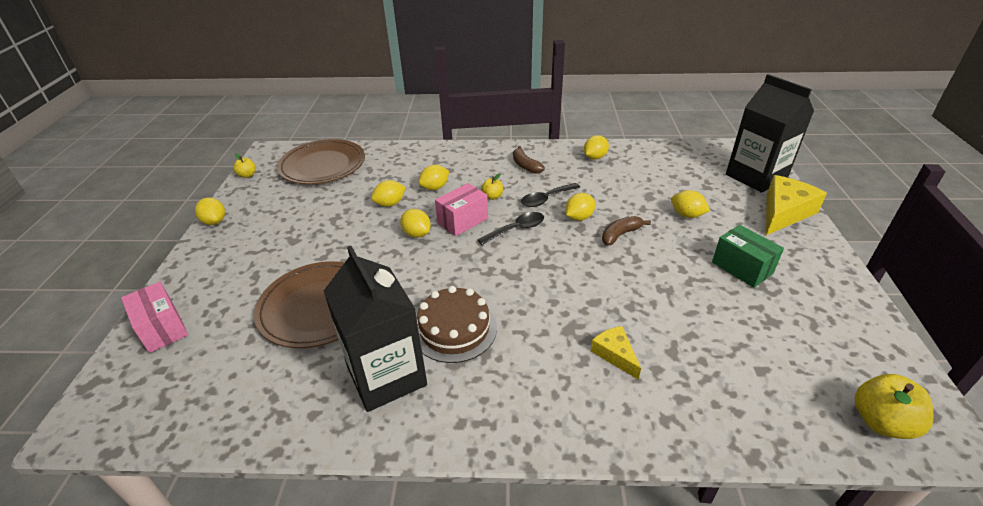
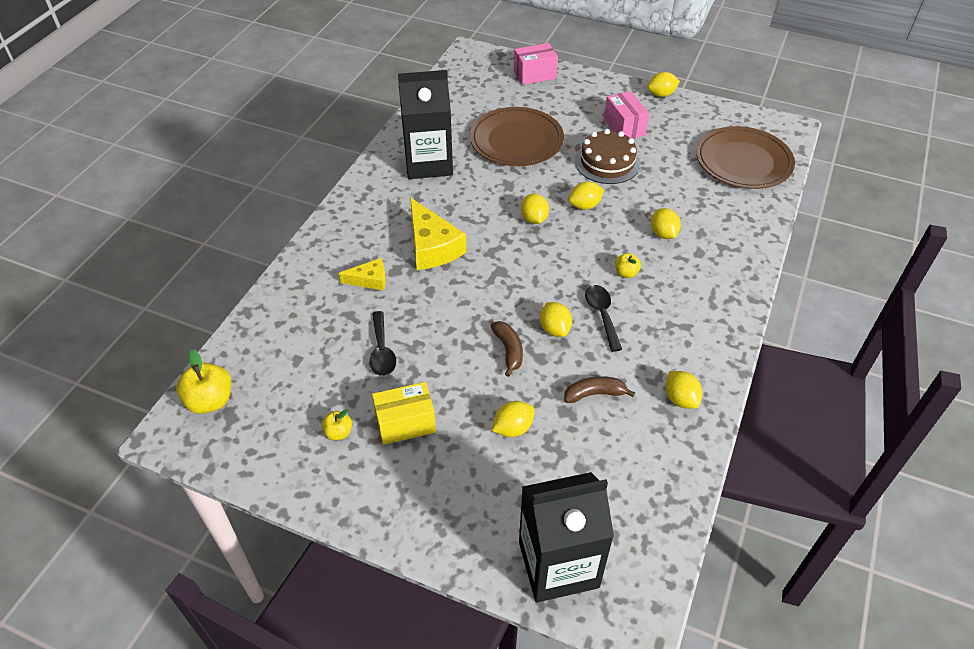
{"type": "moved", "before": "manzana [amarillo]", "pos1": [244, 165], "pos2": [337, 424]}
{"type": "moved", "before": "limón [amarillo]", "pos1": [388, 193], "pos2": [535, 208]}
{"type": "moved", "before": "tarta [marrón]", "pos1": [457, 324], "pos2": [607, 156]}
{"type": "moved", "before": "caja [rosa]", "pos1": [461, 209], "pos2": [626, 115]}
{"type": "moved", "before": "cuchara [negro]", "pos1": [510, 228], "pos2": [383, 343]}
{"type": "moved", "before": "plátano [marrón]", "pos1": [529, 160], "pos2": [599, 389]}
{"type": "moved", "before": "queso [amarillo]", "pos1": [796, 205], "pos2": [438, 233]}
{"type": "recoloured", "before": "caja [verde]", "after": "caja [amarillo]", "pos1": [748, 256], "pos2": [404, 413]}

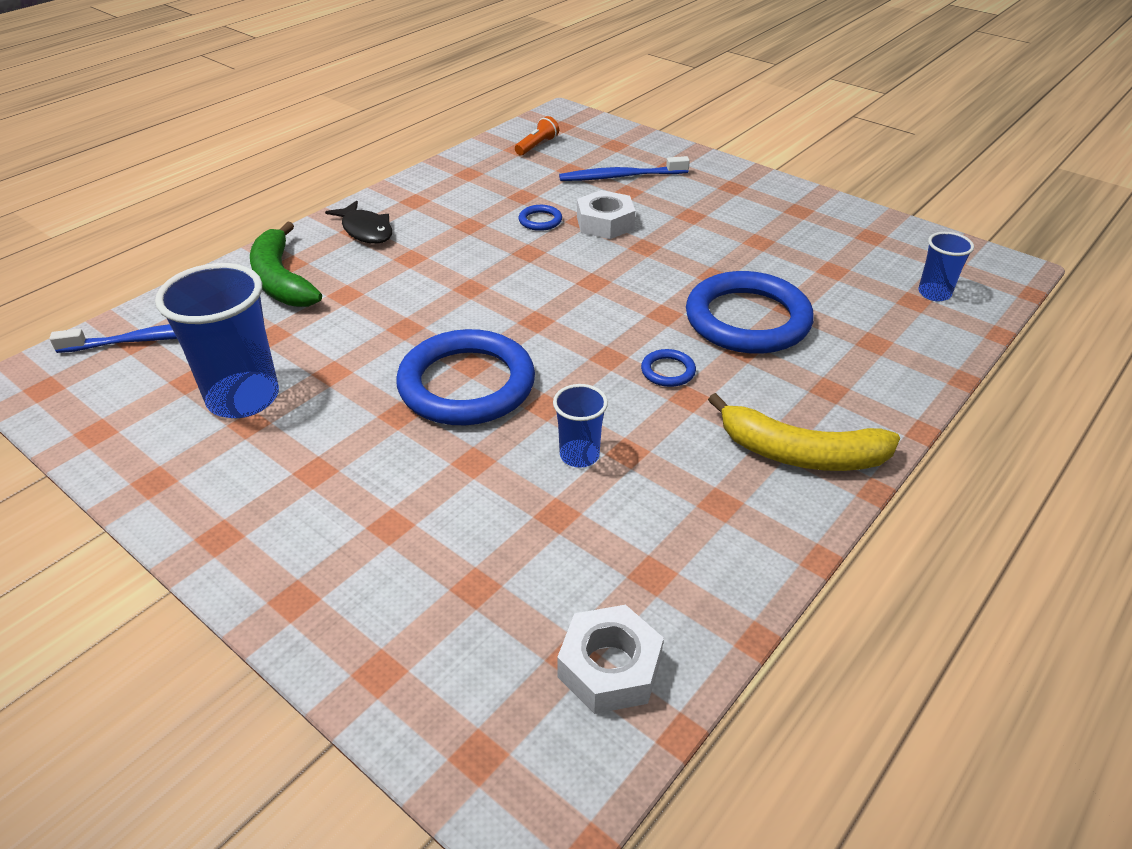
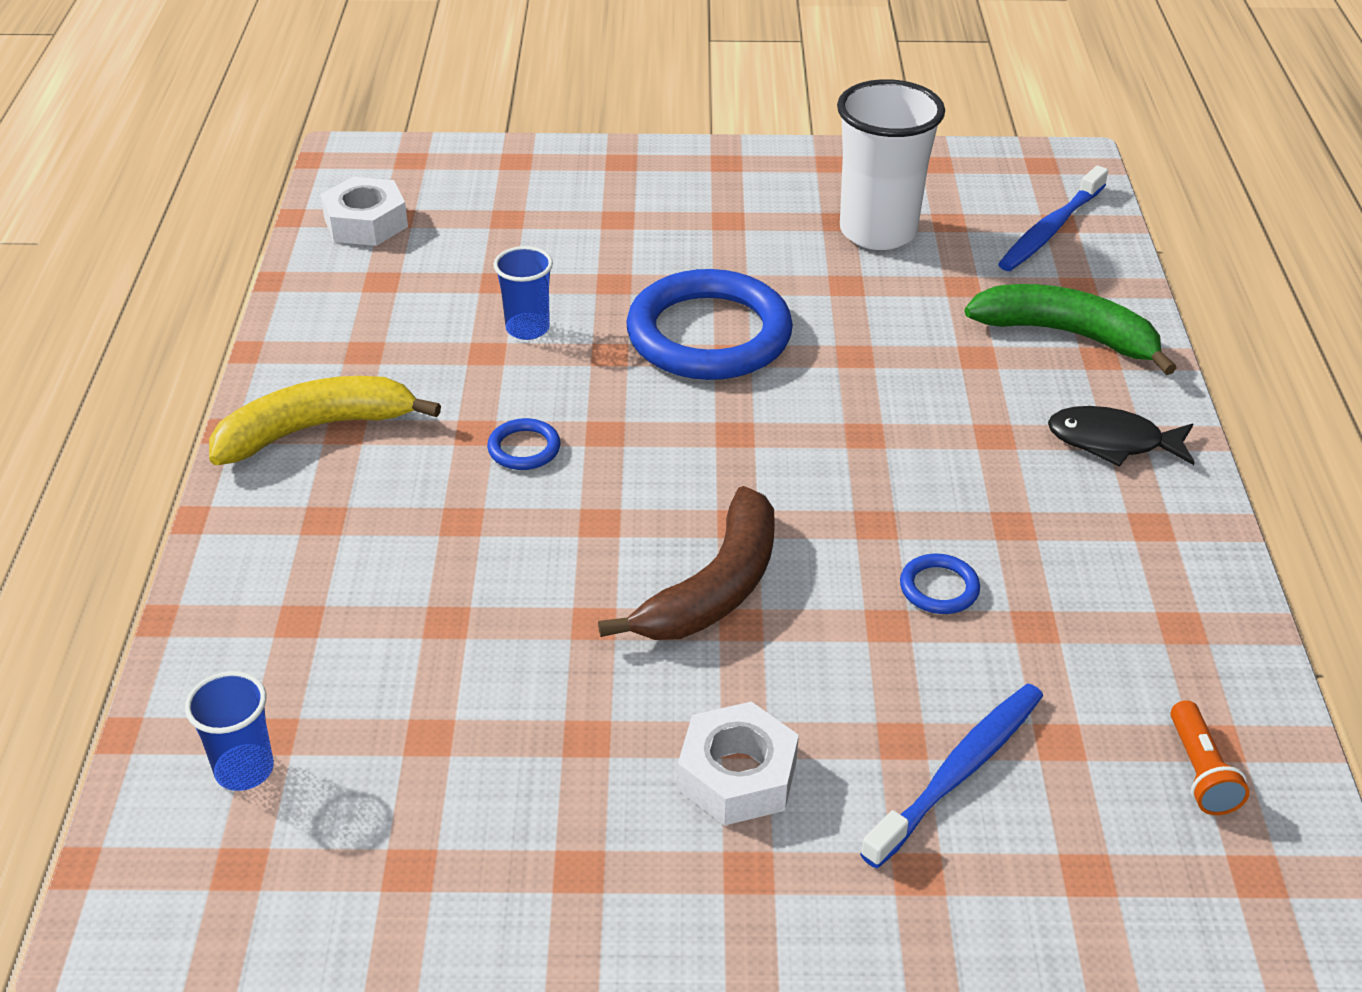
{"type": "removed", "before": "anillo [azul]", "pos1": [750, 312]}
{"type": "added", "after": "plátano [marrón]", "pos2": [686, 563]}
{"type": "moved", "before": "tuerca [blanco]", "pos1": [606, 214], "pos2": [738, 763]}
{"type": "recoloured", "before": "vaso [azul]", "after": "vaso [blanco]", "pos1": [217, 340], "pos2": [891, 164]}

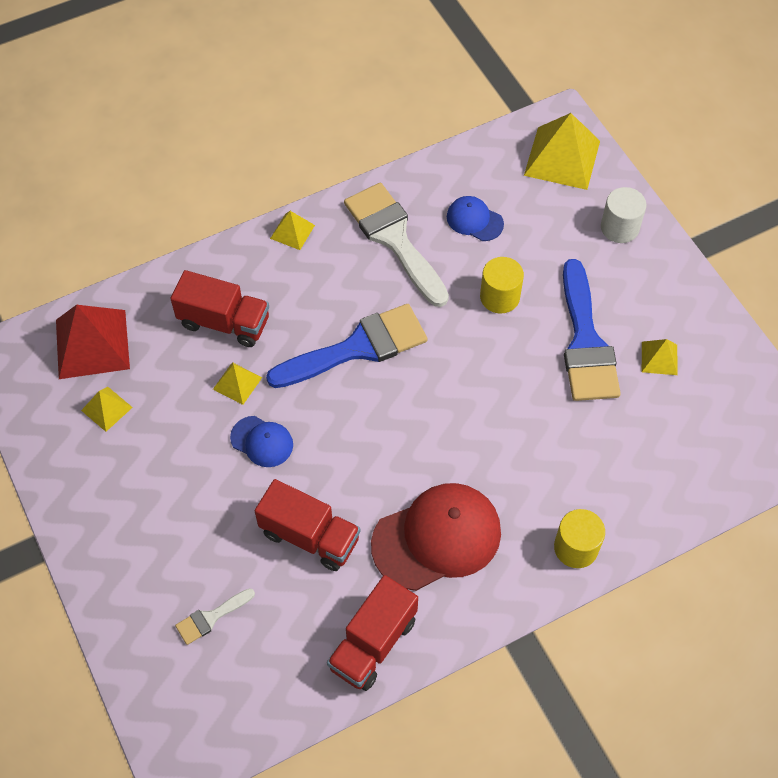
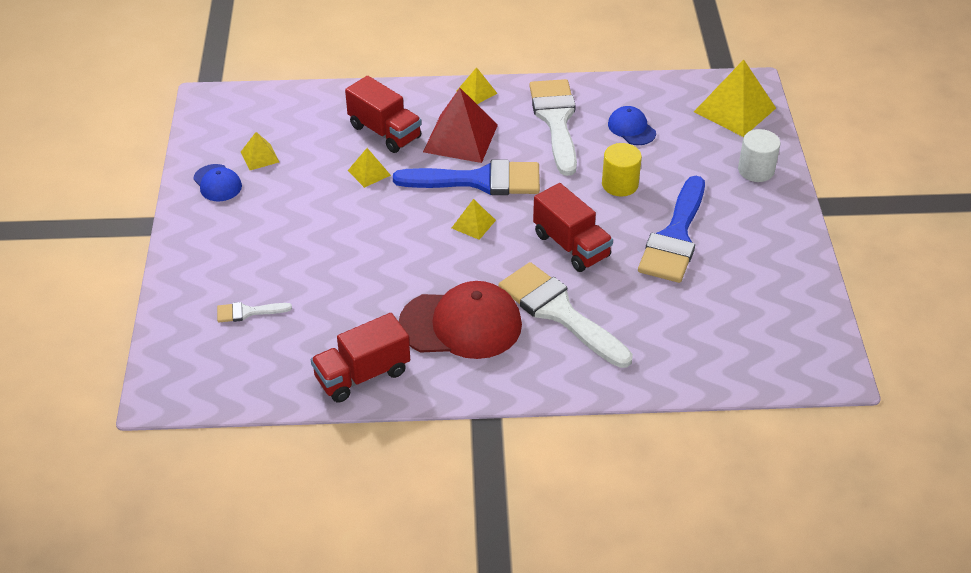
{"type": "removed", "before": "cilindro [amarillo]", "pos1": [579, 538]}
{"type": "added", "after": "pincel [blanco]", "pos2": [565, 315]}
{"type": "moved", "before": "pirámide [rojo]", "pos1": [93, 342], "pos2": [460, 125]}
{"type": "moved", "before": "gorra [azul]", "pos1": [261, 441], "pos2": [217, 182]}
{"type": "moved", "before": "camión [rojo]", "pos1": [307, 525], "pos2": [573, 227]}
{"type": "moved", "before": "pirámide [amarillo]", "pos1": [660, 357], "pos2": [474, 219]}

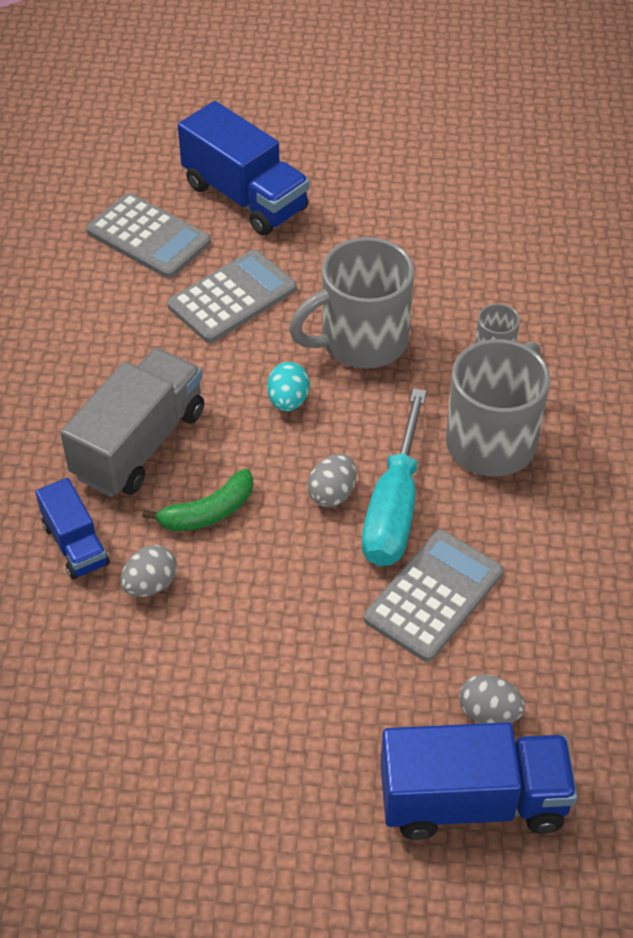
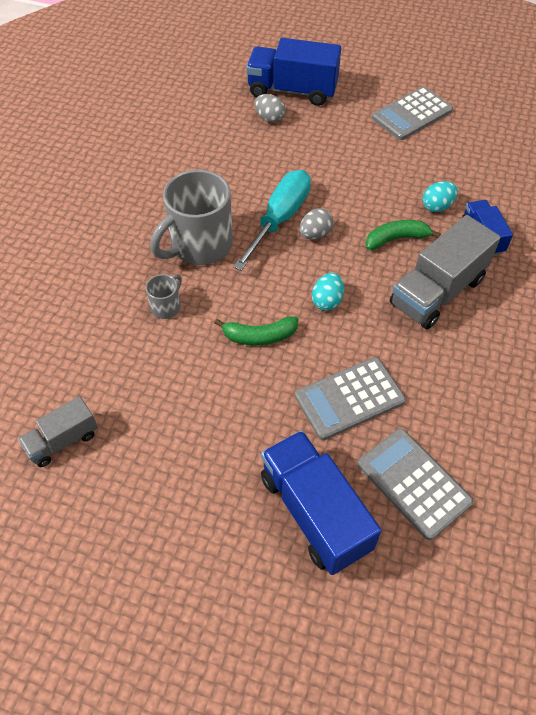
{"type": "added", "after": "camión [gris]", "pos2": [58, 431]}
{"type": "moved", "before": "calculadora [gris]", "pos1": [433, 596], "pos2": [412, 113]}
{"type": "replaced", "before": "taza [gris]", "after": "plátano [verde]", "pos1": [351, 302], "pos2": [256, 330]}
{"type": "recoloured", "before": "huevo [gris]", "after": "huevo [turquesa]", "pos1": [149, 571], "pos2": [440, 196]}

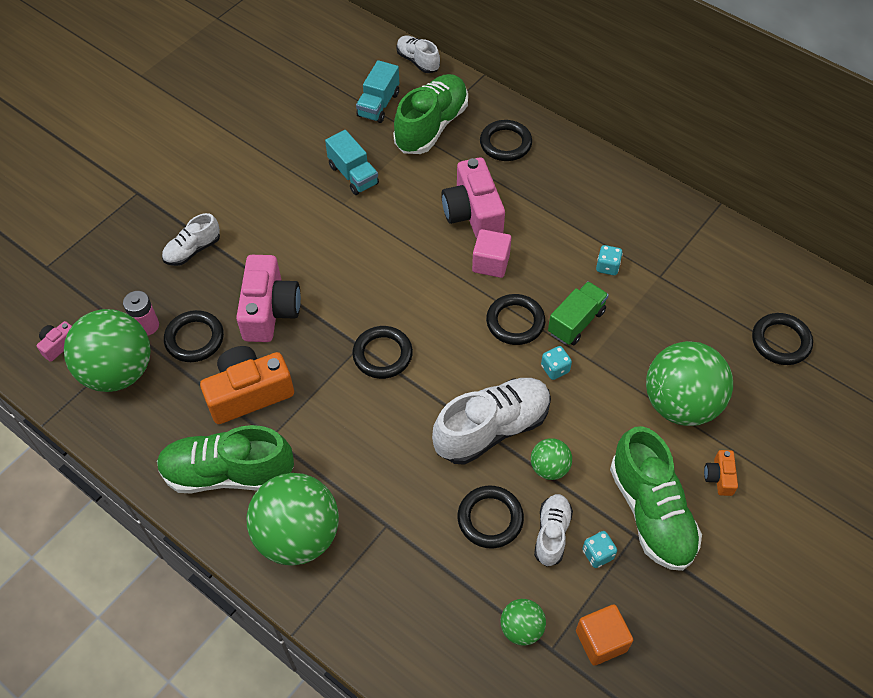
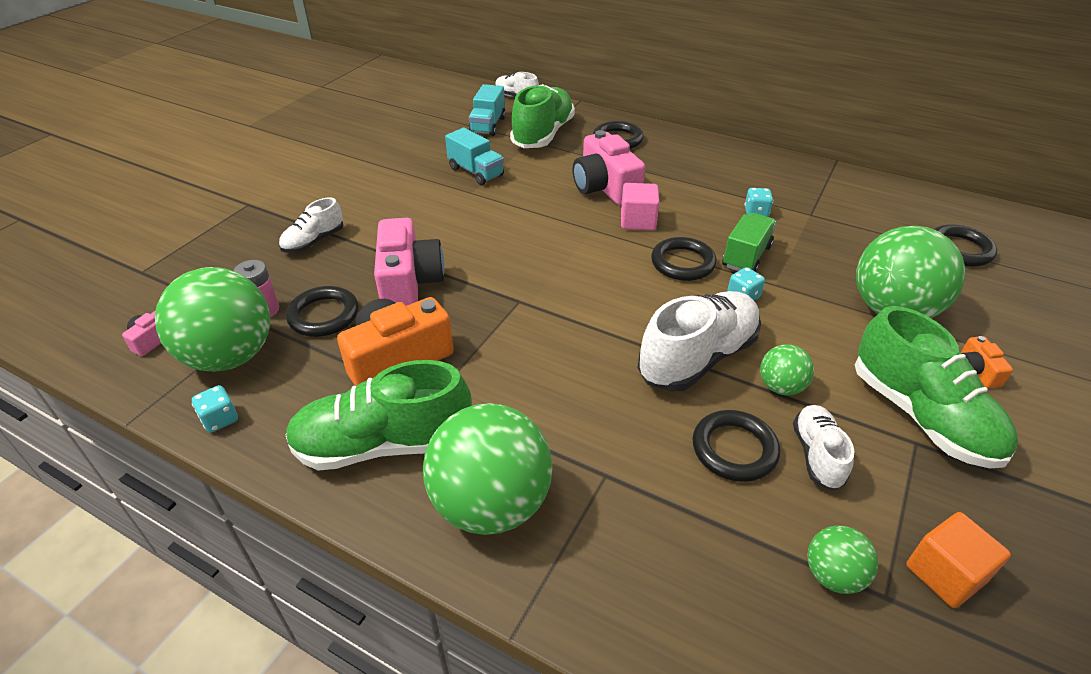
{"type": "removed", "before": "anillo [negro]", "pos1": [382, 352]}
{"type": "moved", "before": "dado [turquesa]", "pos1": [599, 549], "pos2": [215, 409]}

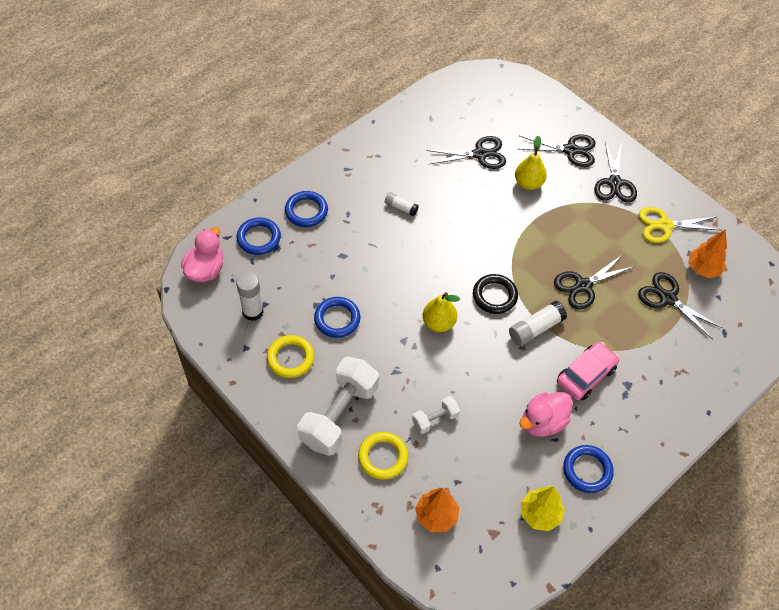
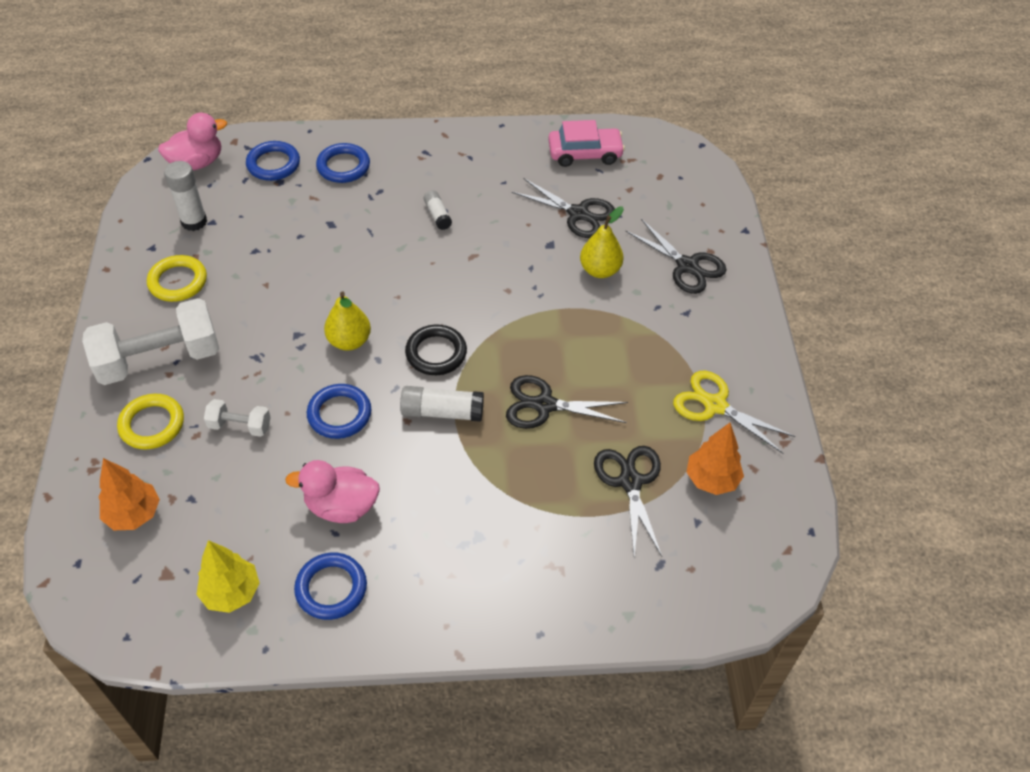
{"type": "removed", "before": "tijeras [negro]", "pos1": [615, 172]}
{"type": "moved", "before": "anillo [azul]", "pos1": [337, 317], "pos2": [339, 411]}
{"type": "moved", "before": "coche [rosa]", "pos1": [588, 371], "pos2": [586, 143]}

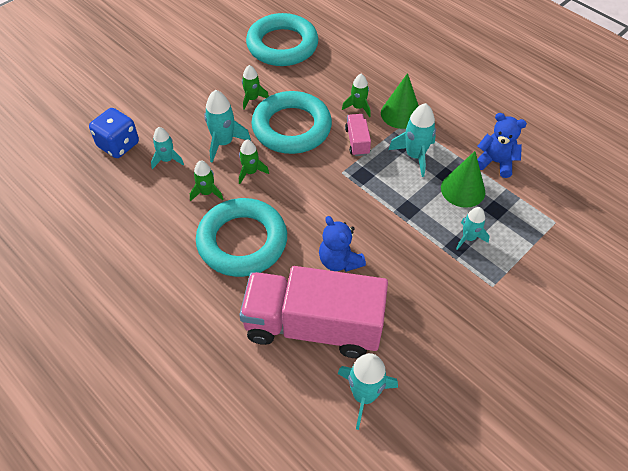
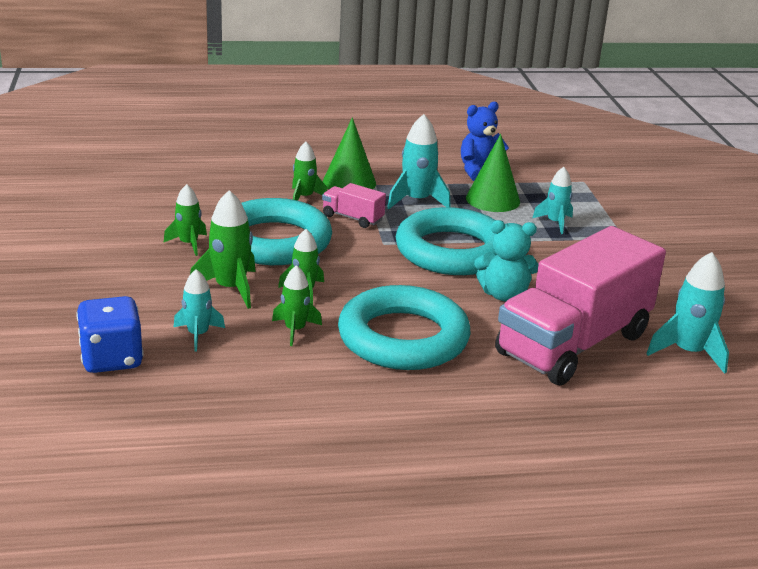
{"type": "moved", "before": "anillo [turquesa]", "pos1": [282, 39], "pos2": [446, 241]}
{"type": "recoloured", "before": "cohete [turquesa]", "after": "cohete [verde]", "pos1": [227, 126], "pos2": [223, 249]}
{"type": "recoloured", "before": "osito [azul]", "after": "osito [turquesa]", "pos1": [342, 244], "pos2": [506, 261]}

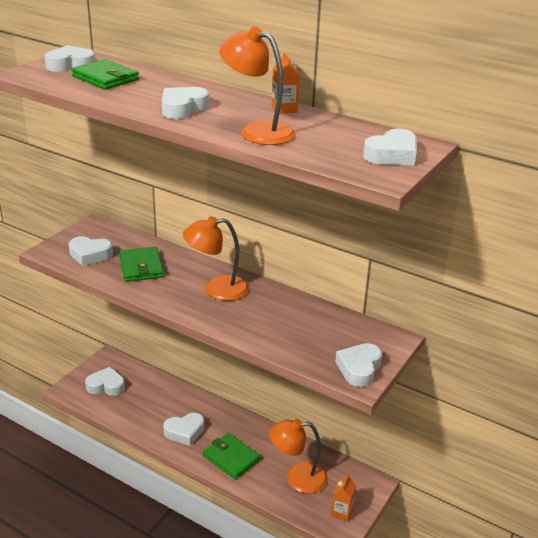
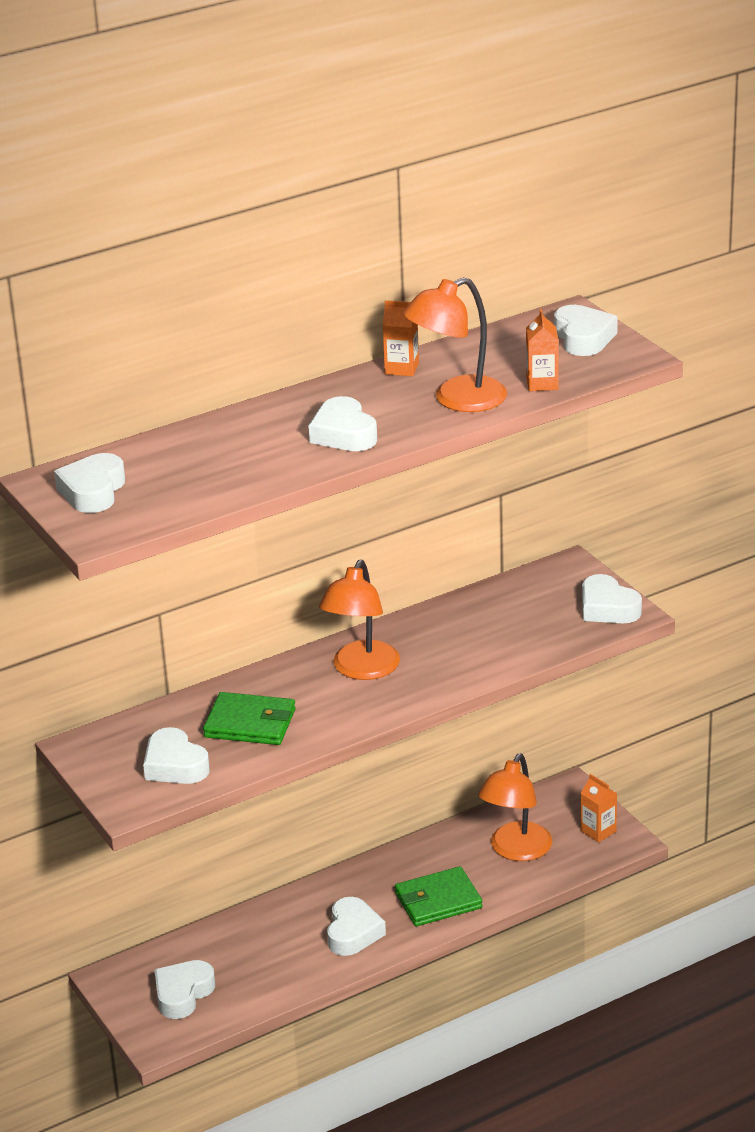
{"type": "removed", "before": "cartera [verde]", "pos1": [105, 74]}
{"type": "added", "after": "cartón de leche [naranja]", "pos2": [542, 350]}
{"type": "turned", "before": "corazón [blanco]", "pos1": [91, 251], "pos2": [176, 755], "turn": 105}

